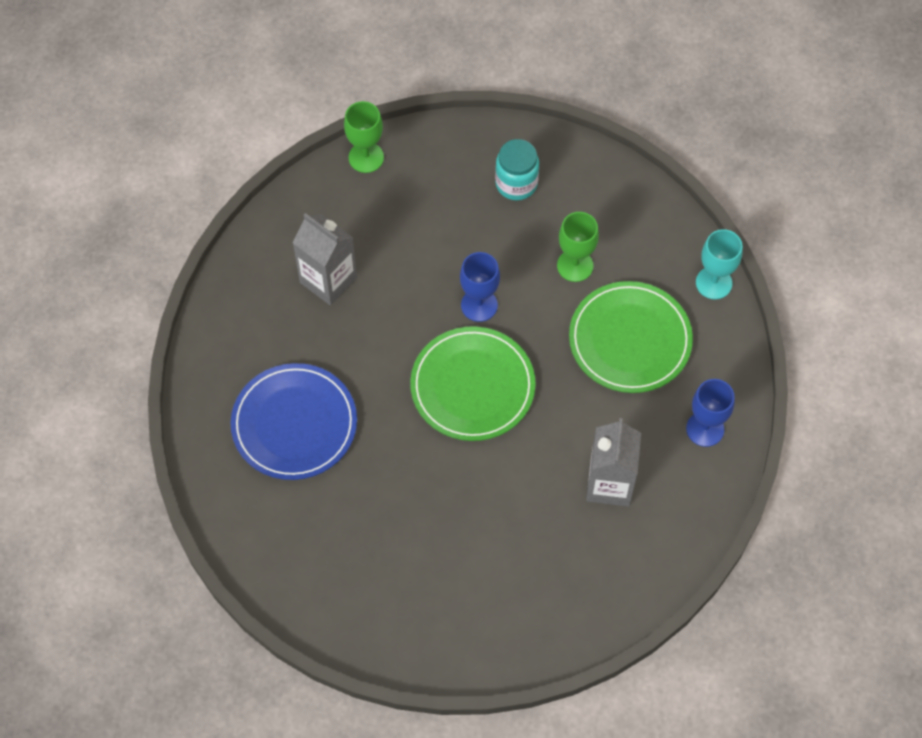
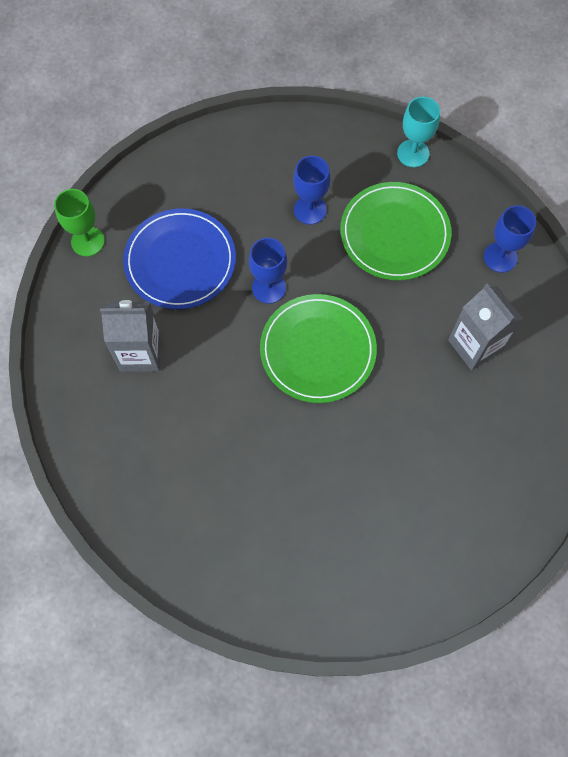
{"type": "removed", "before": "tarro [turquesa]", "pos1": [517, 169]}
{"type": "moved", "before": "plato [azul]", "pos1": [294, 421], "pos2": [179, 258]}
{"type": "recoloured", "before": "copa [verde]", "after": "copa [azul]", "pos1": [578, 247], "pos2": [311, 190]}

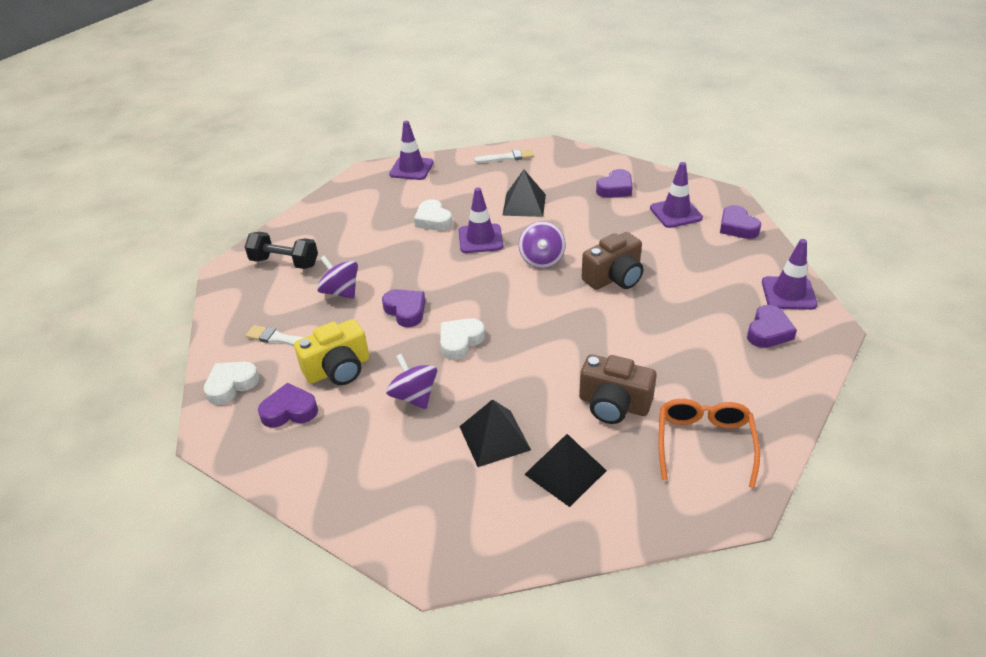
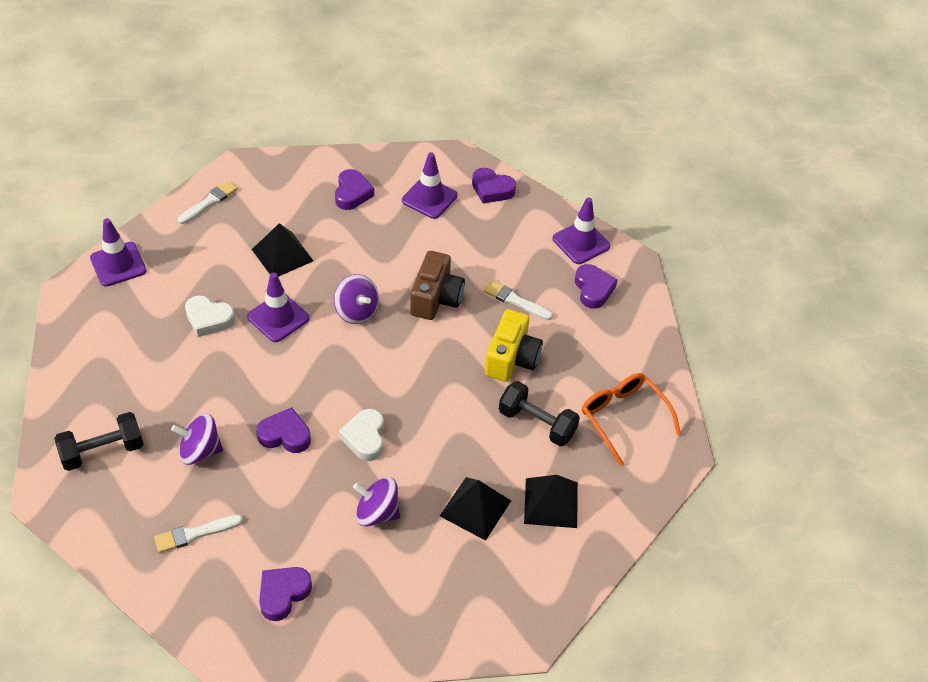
{"type": "removed", "before": "corazón [blanco]", "pos1": [231, 383]}
{"type": "added", "after": "pincel [blanco]", "pos2": [518, 300]}
{"type": "moved", "before": "cámara [amarillo]", "pos1": [331, 352], "pos2": [514, 345]}
{"type": "replaced", "before": "cámara [marrón]", "after": "mancuerna [negro]", "pos1": [618, 389], "pos2": [539, 413]}

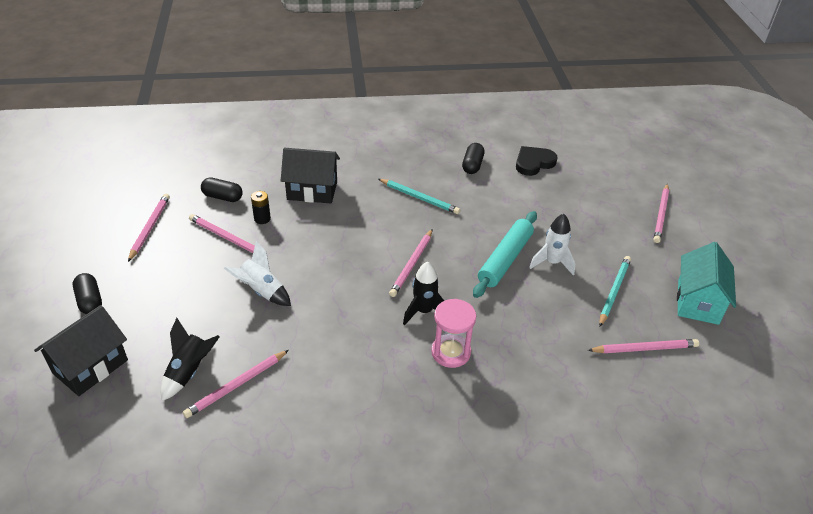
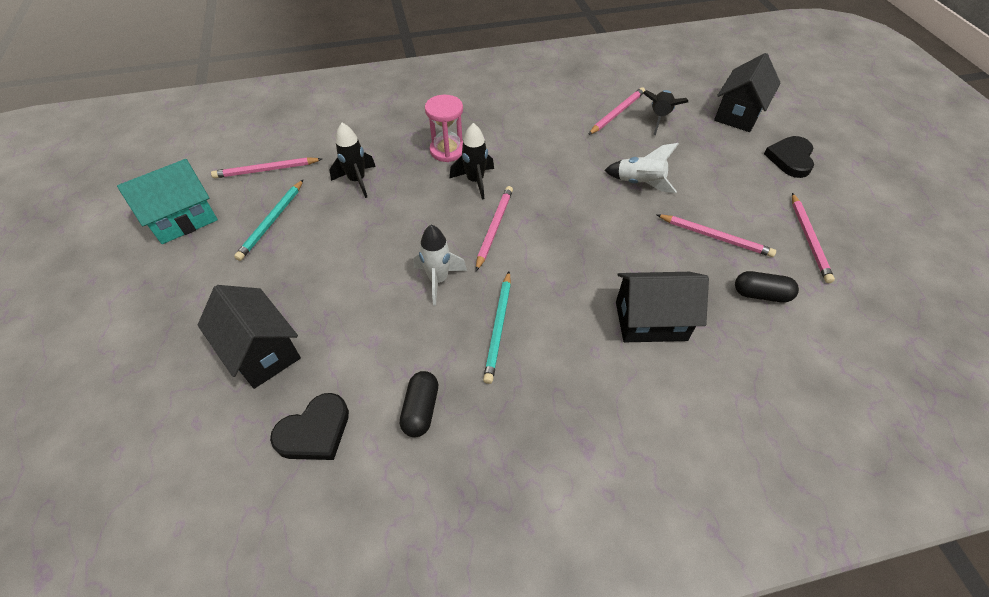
{"type": "removed", "before": "pila [negro]", "pos1": [261, 207]}
{"type": "removed", "before": "rodillo [turquesa]", "pos1": [505, 254]}
{"type": "removed", "before": "lápiz [rosa]", "pos1": [661, 213]}
{"type": "added", "after": "casa [negro]", "pos2": [249, 337]}
{"type": "added", "after": "cohete [negro]", "pos2": [353, 160]}
{"type": "moved", "before": "cohete [blanco]", "pos1": [552, 244], "pos2": [440, 265]}
{"type": "replaced", "before": "cápsula [negro]", "after": "corazón [negro]", "pos1": [87, 293], "pos2": [789, 157]}
{"type": "turned", "before": "lápiz [turquesa]", "pos1": [419, 196], "pos2": [497, 327], "turn": -105}
{"type": "turned", "before": "casa [turquesa]", "pos1": [706, 283], "pos2": [167, 201], "turn": 45}

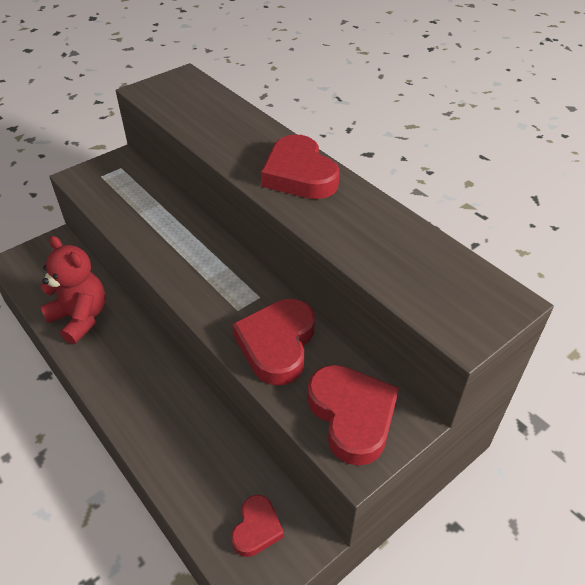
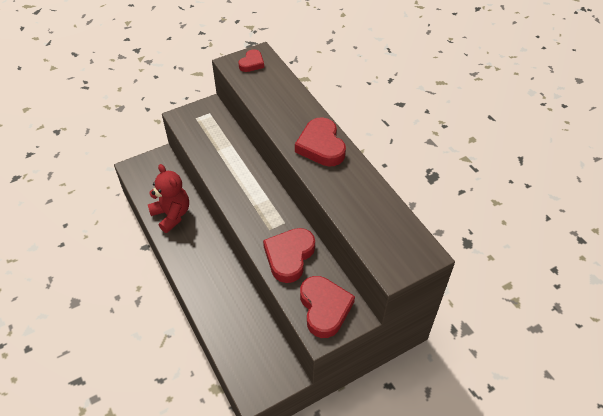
{"type": "moved", "before": "corazón [rojo]", "pos1": [257, 526], "pos2": [251, 60]}

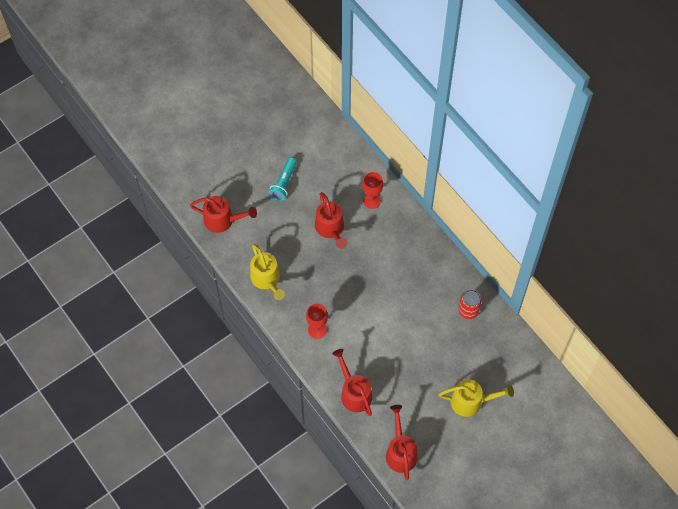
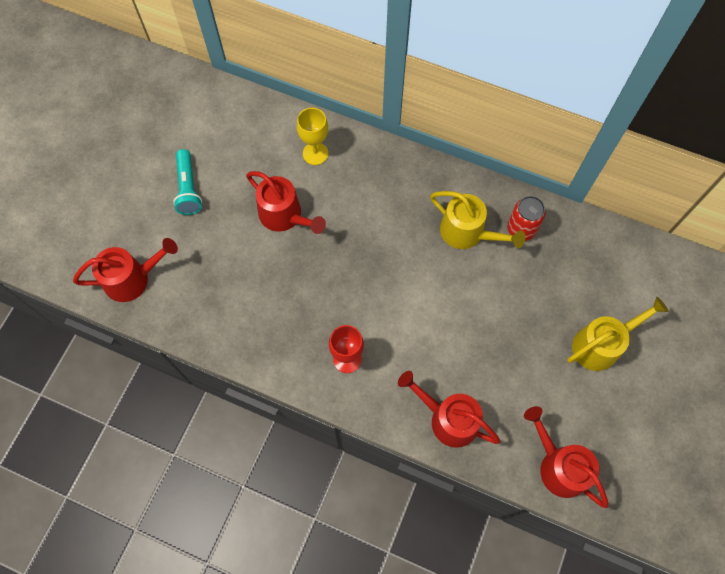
{"type": "moved", "before": "regadera [amarillo]", "pos1": [267, 272], "pos2": [477, 220]}
{"type": "recoloured", "before": "copa [rojo]", "after": "copa [amarillo]", "pos1": [372, 190], "pos2": [312, 136]}

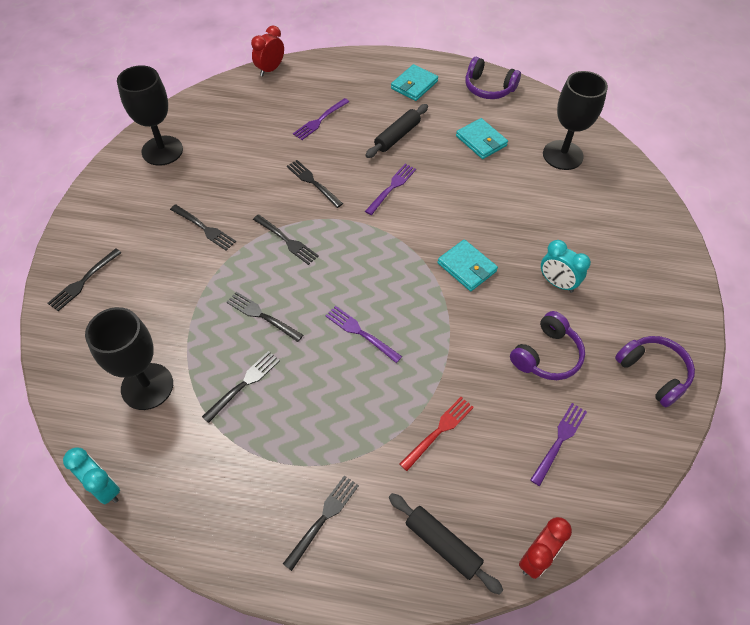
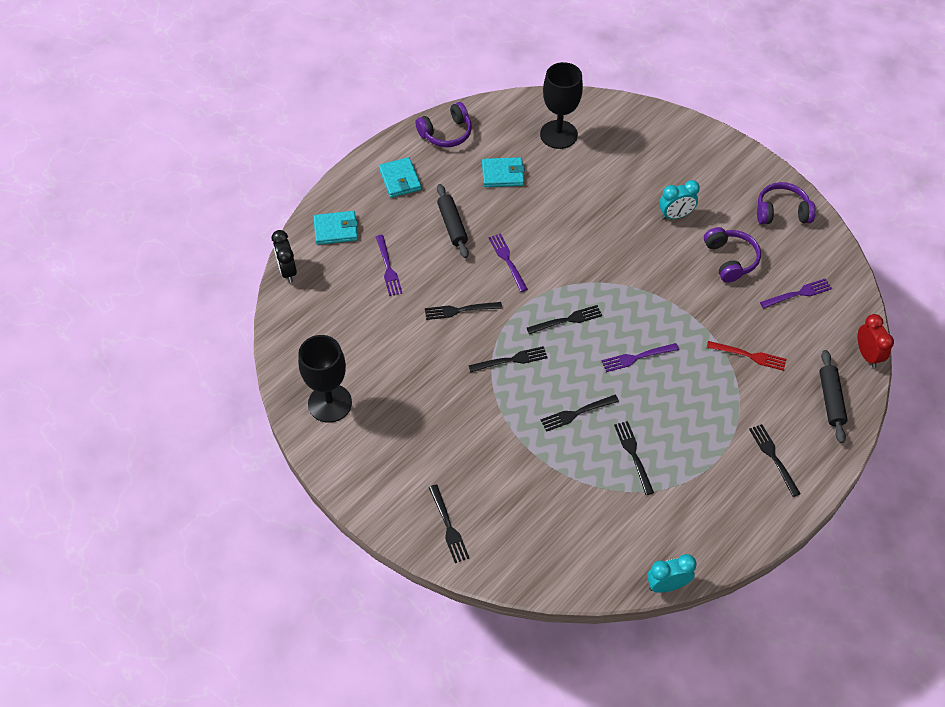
{"type": "removed", "before": "copa [negro]", "pos1": [129, 358]}
{"type": "moved", "before": "tenedor [negro]", "pos1": [203, 227], "pos2": [564, 319]}
{"type": "moved", "before": "cartera [turquesa]", "pos1": [467, 265], "pos2": [336, 228]}
{"type": "recoloured", "before": "despertador [rojo]", "after": "despertador [negro]", "pos1": [267, 50], "pos2": [284, 256]}
{"type": "turned", "before": "rodillo [negro]", "pos1": [446, 544], "pos2": [833, 396], "turn": -75}
{"type": "turned", "before": "tenedor [rojo]", "pos1": [436, 434], "pos2": [746, 356], "turn": 120}
{"type": "turned", "before": "tenedor [morado]", "pos1": [558, 444], "pos2": [796, 293], "turn": 90}

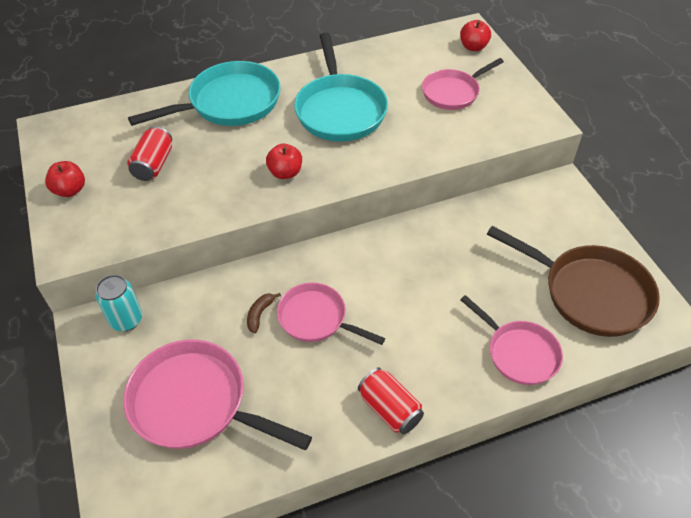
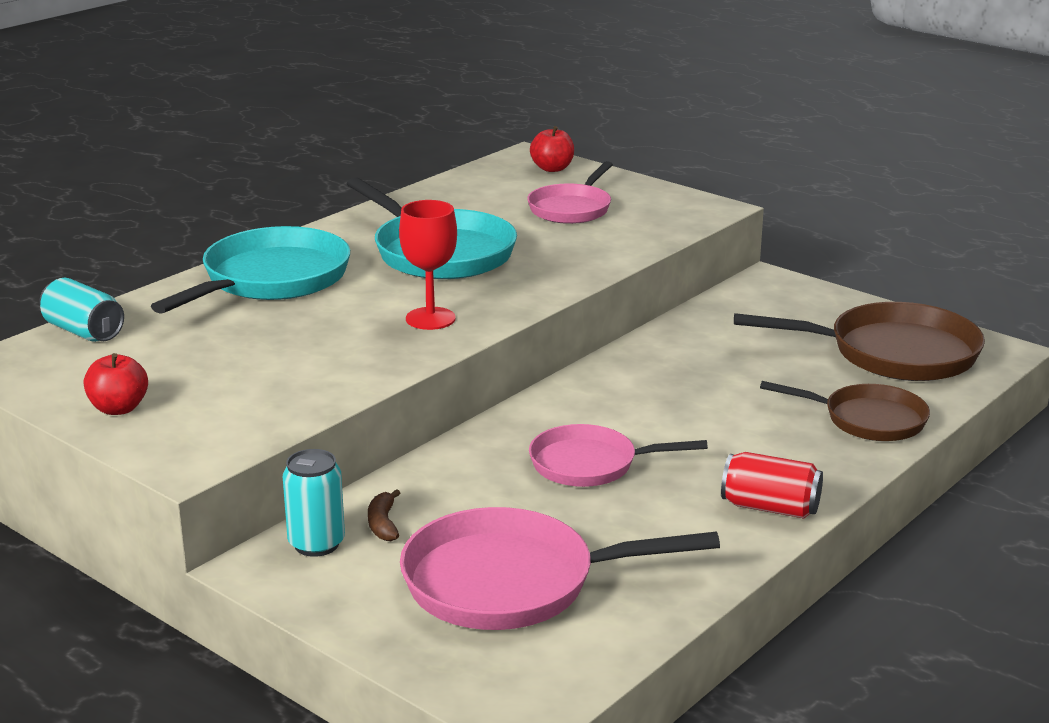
{"type": "removed", "before": "lata [rojo]", "pos1": [149, 153]}
{"type": "added", "after": "lata [turquesa]", "pos2": [81, 310]}
{"type": "moved", "before": "plátano [marrón]", "pos1": [264, 313], "pos2": [384, 515]}
{"type": "replaced", "before": "manzana [rojo]", "after": "copa [rojo]", "pos1": [284, 161], "pos2": [428, 265]}
{"type": "recoloured", "before": "sartén [rosa]", "after": "sartén [marrón]", "pos1": [511, 340], "pos2": [845, 411]}

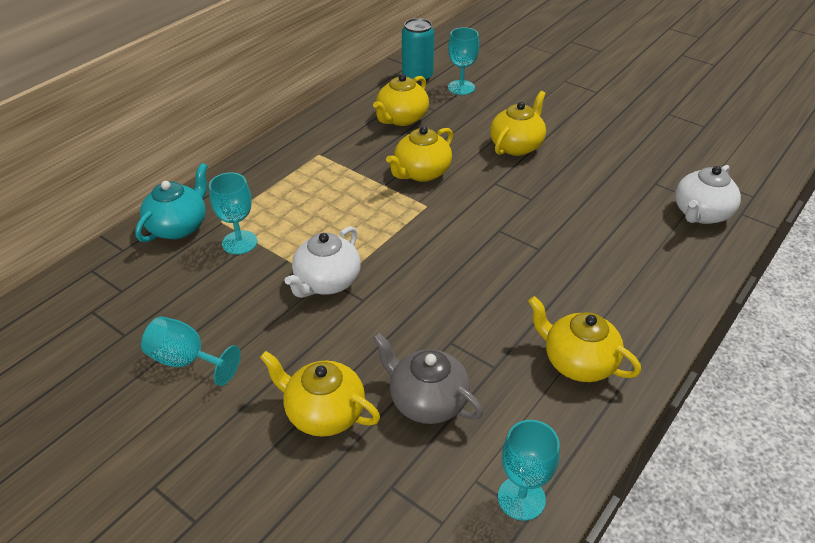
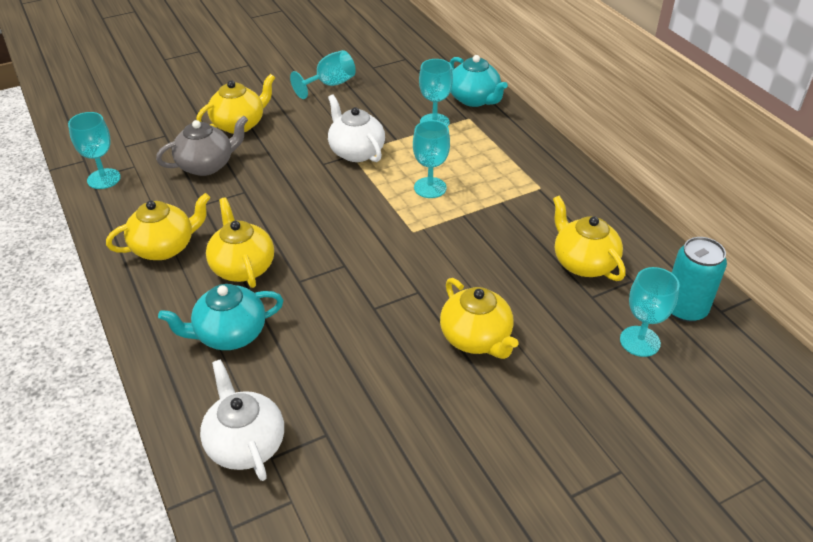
{"type": "added", "after": "tetera [turquesa]", "pos2": [220, 317]}
{"type": "added", "after": "copa [turquesa]", "pos2": [431, 159]}
{"type": "moved", "before": "tetera [amarillo]", "pos1": [419, 154], "pos2": [240, 242]}

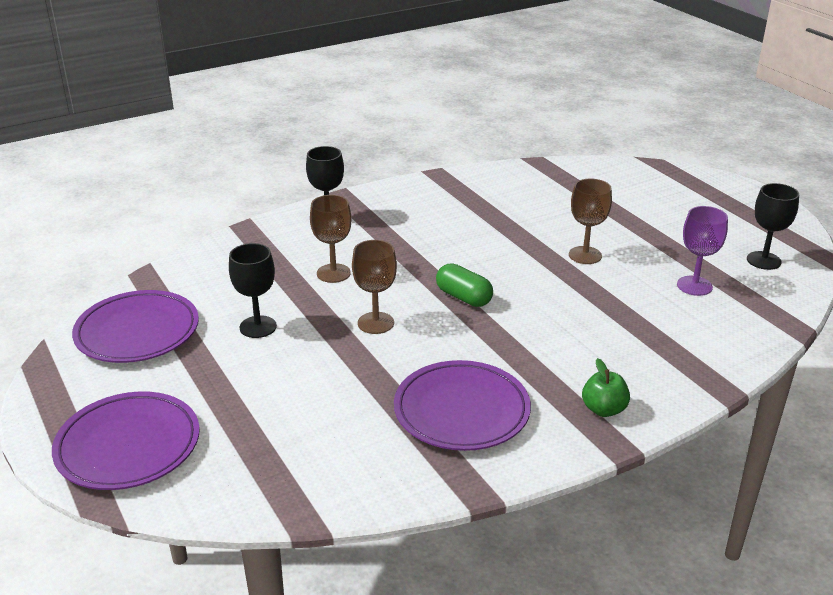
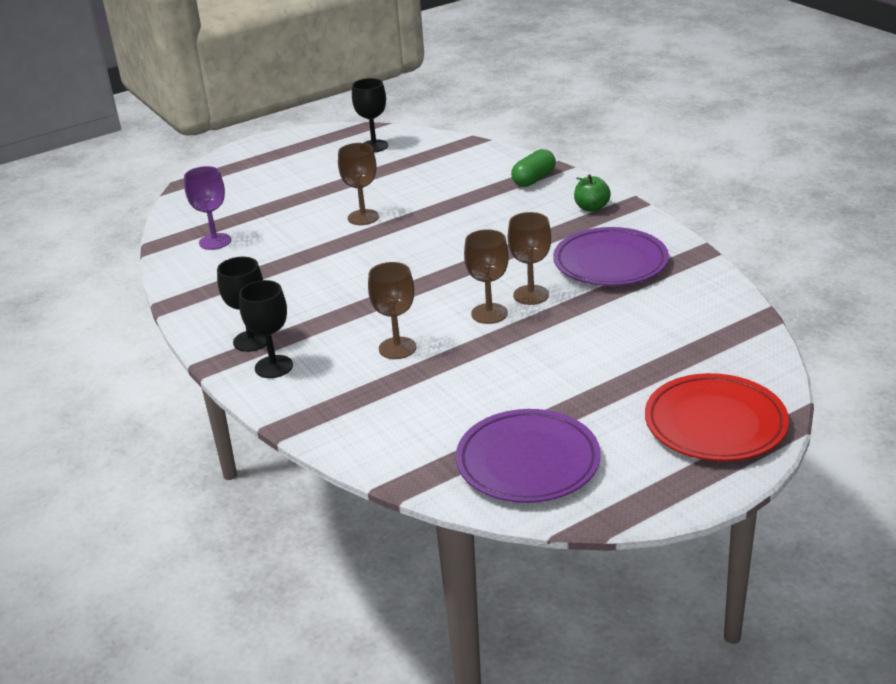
{"type": "added", "after": "copa [marrón]", "pos2": [529, 258]}
{"type": "moved", "before": "copa [negro]", "pos1": [253, 290], "pos2": [242, 304]}
{"type": "moved", "before": "cápsula [verde]", "pos1": [464, 285], "pos2": [533, 168]}
{"type": "moved", "before": "copa [morado]", "pos1": [702, 251], "pos2": [207, 208]}
{"type": "recoloured", "before": "plato [morado]", "after": "plato [rojo]", "pos1": [126, 440], "pos2": [717, 417]}

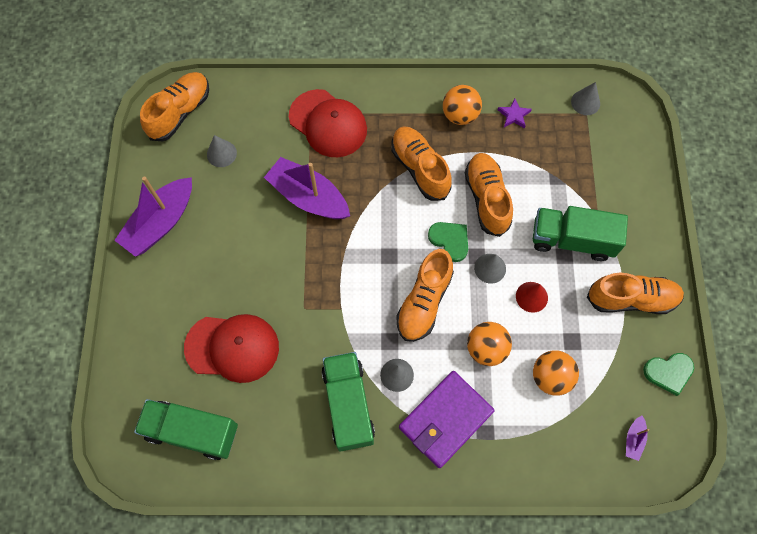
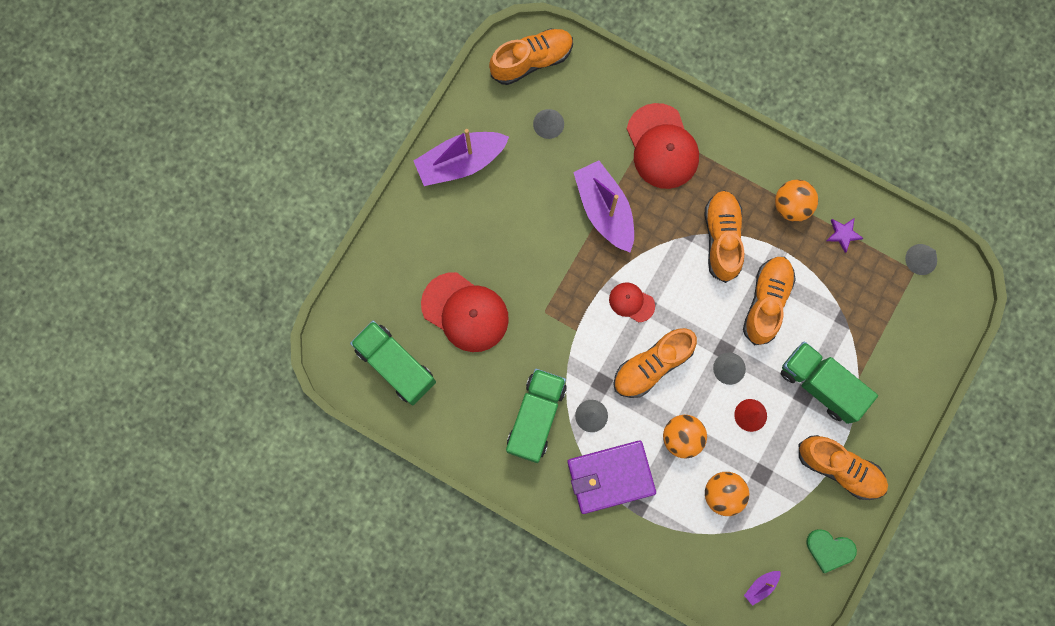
{"type": "removed", "before": "corazón [verde]", "pos1": [448, 242]}
{"type": "added", "after": "gorra [rojo]", "pos2": [632, 302]}

